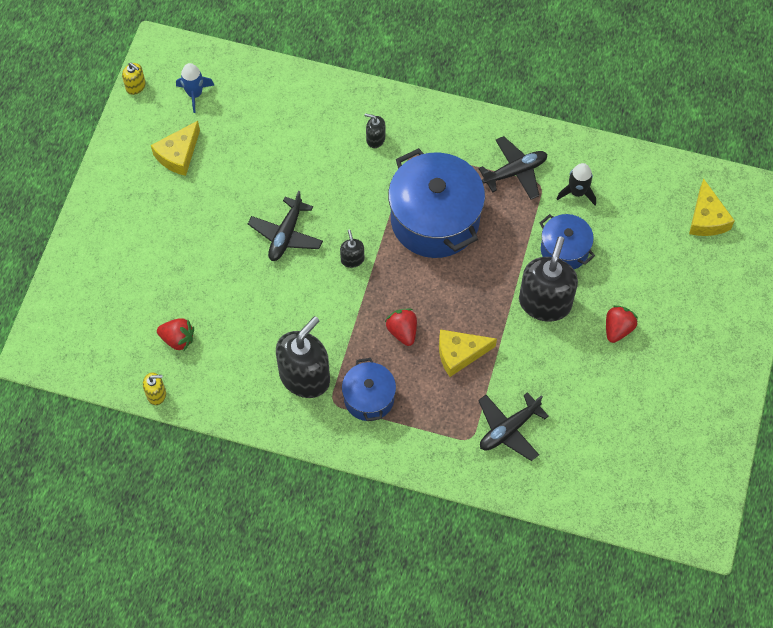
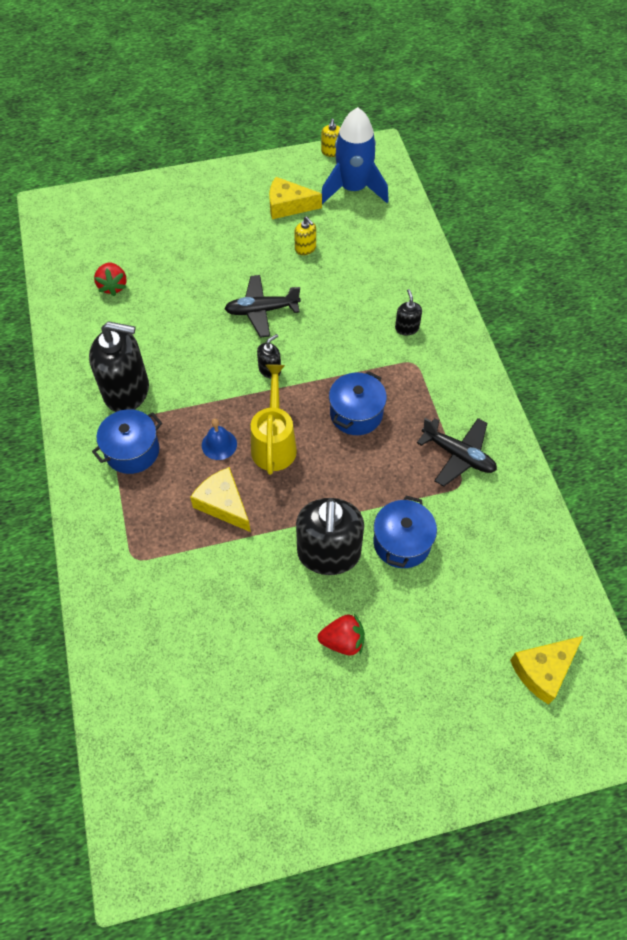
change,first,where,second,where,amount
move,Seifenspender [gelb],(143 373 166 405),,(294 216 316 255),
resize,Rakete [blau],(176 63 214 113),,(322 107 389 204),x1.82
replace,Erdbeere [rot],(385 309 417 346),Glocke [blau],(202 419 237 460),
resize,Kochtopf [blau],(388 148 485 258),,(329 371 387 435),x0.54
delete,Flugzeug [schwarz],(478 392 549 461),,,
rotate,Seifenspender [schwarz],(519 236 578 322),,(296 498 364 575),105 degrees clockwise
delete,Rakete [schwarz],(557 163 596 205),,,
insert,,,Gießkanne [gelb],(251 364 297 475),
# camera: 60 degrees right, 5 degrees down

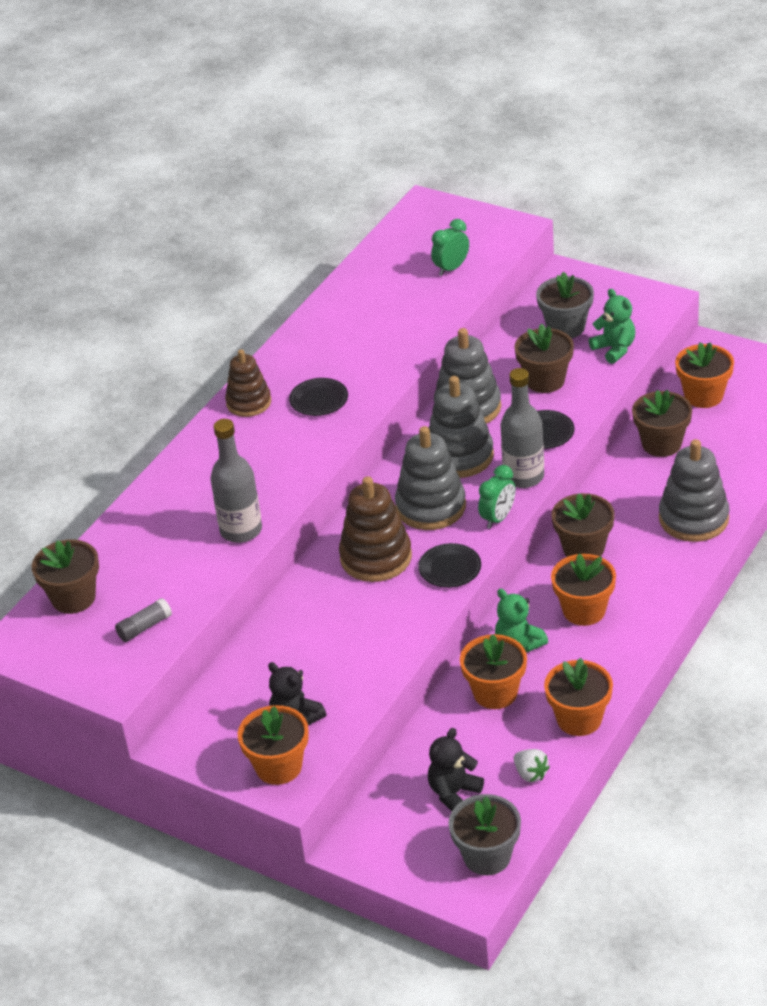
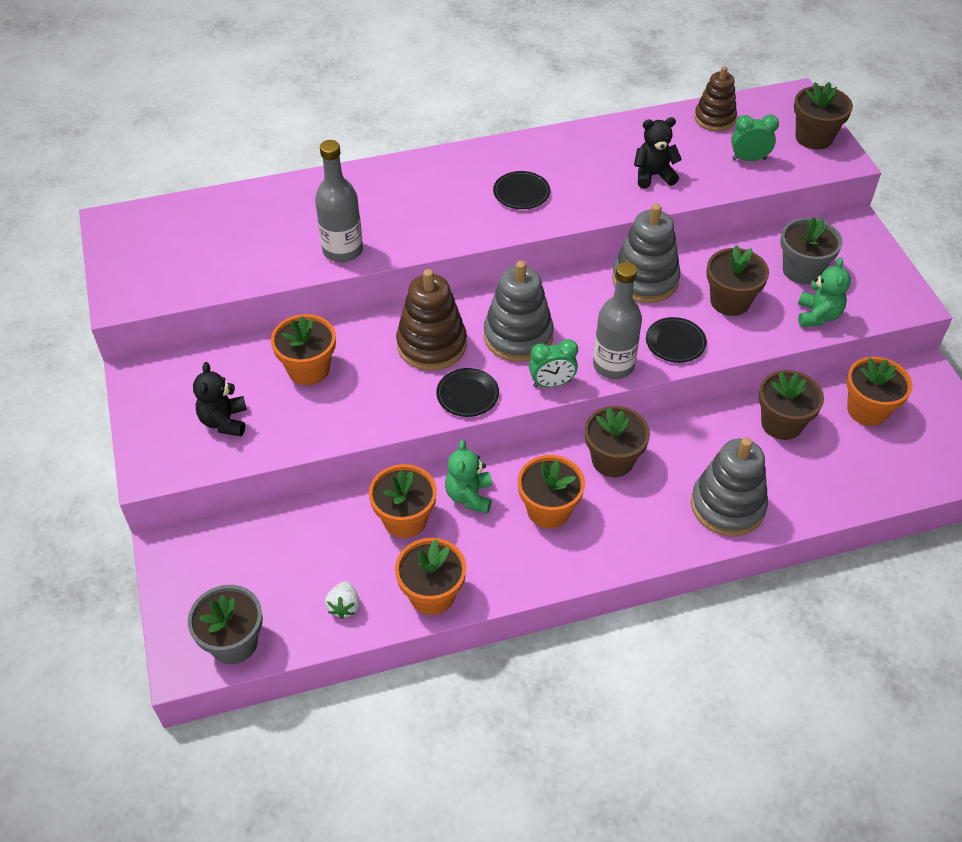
change,first,where,second,where,amount
move,Blumentopf [braun],(32 539 99 614),,(794 82 853 150),
delete,Klebestift [grau],(115 598 172 642),,,
move,Stapelspielzeug [braun],(225 349 271 417),,(694 66 737 131),
move,Blumentopf [orange],(238 705 309 785),,(271 314 336 385),
move,Teddybär [schwarz],(428 728 484 811),,(634 117 682 188),
delete,Stapelspielzeug [grau],(429 376 494 478),,,
# camera: 40 degrees right, 10 degrees up

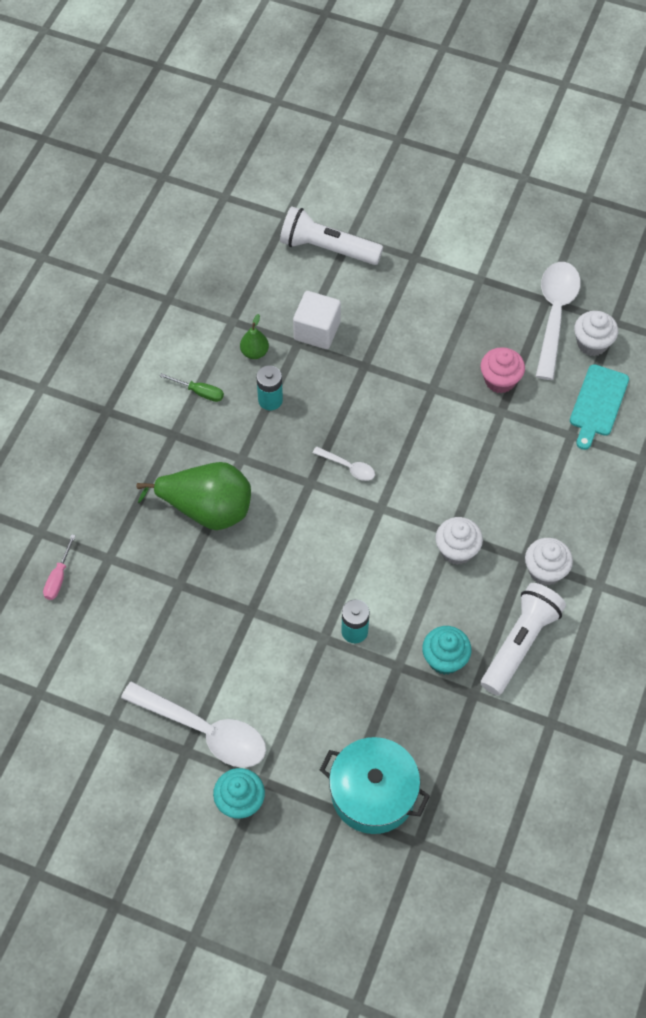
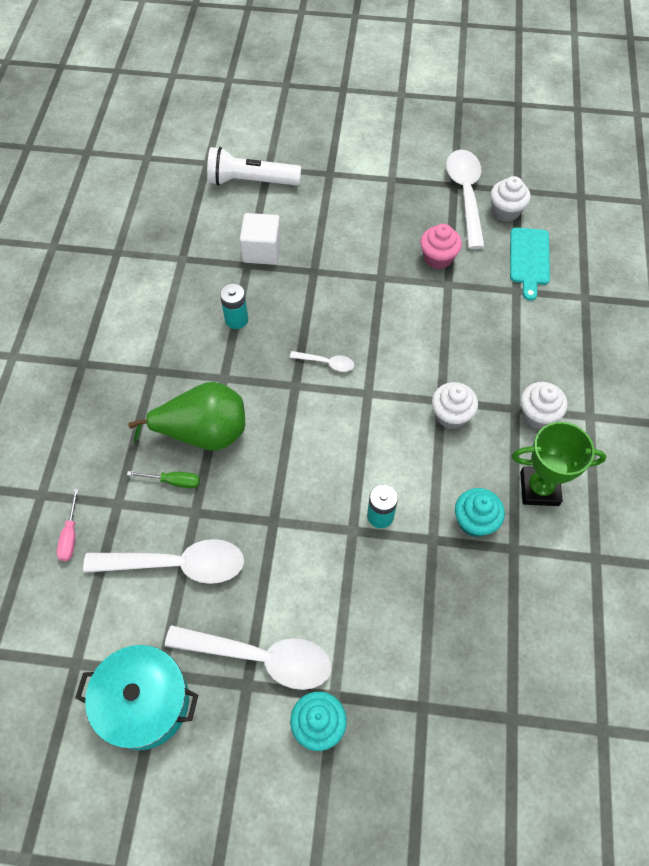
change,first,where,second,where,amount
move,Schraubenzieher [grün],(159 373 224 402),,(127 471 200 488),
delete,Birne [grün],(240 314 269 359),,,
move,Kochtopf [türkis],(320 737 430 834),,(75 645 198 750),
replace,Taschenlampe [weiß],(481 583 566 695),Pokal [grün],(512 422 606 506),
insert,,,Löffel [weiß],(83 539 244 584),
# camera: 15 degrees left, 0 degrees up

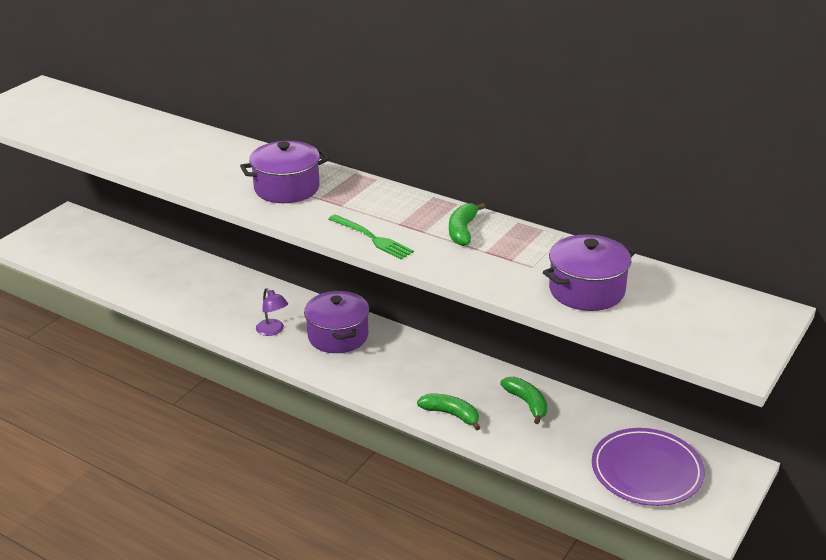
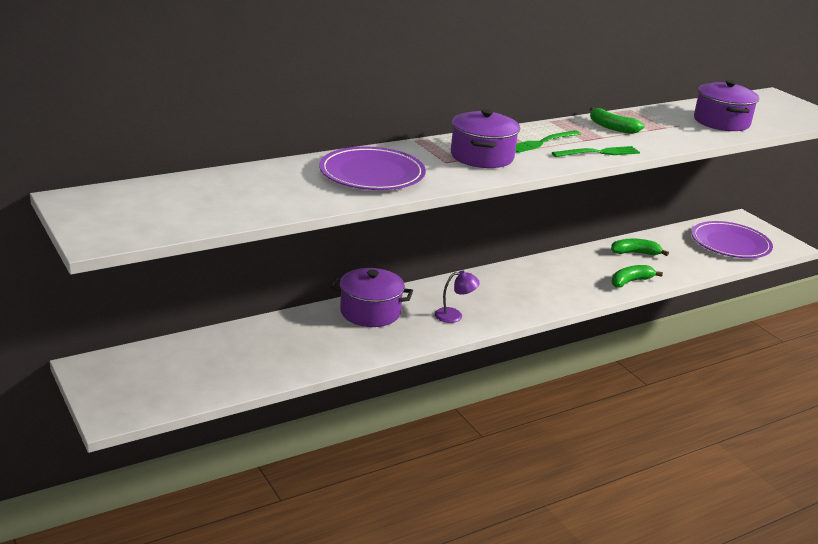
change,first,where,second,where,amount
move,Kochtopf [lila],(304 290 369 353),,(331 268 413 327),
insert,,,Teller [lila],(319 146 426 190),
insert,,,Gabel [grün],(515 130 581 153),
# camera: 65 degrees left, 5 degrees down

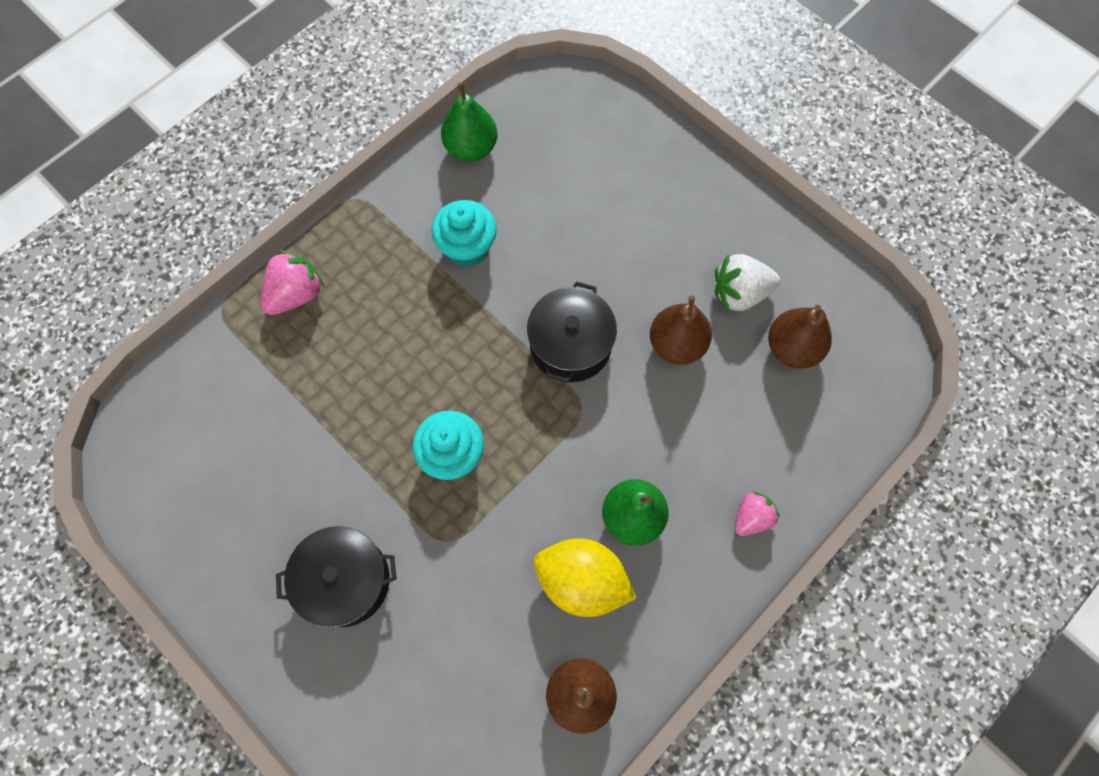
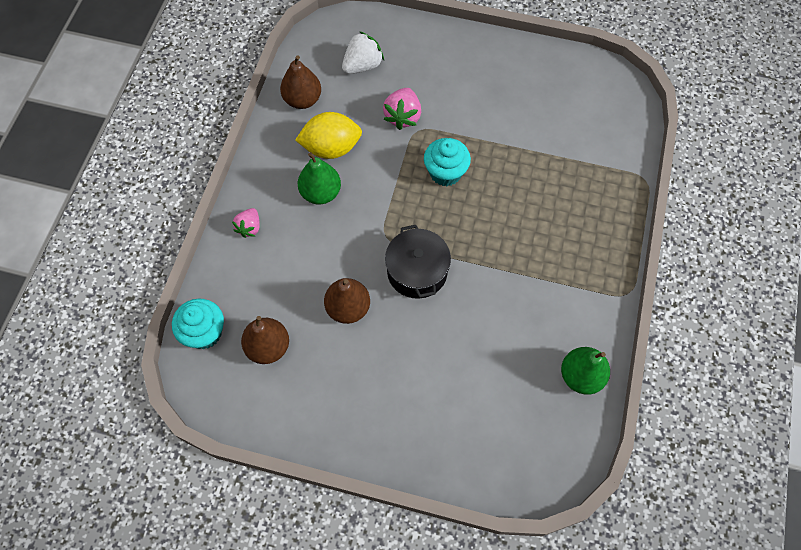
change,first,where,second,where,amount
move,Erdbeere [rosa],(260 250 325 315),,(383 88 421 130),
delete,Kochtopf [schwarz],(276 526 397 628),,,
move,Muffin [türkis],(431 200 497 267),,(172 299 224 349),
move,Erdbeere [weiß],(715 254 780 311),,(342 31 384 74),
# camera: 150 degrees right, 5 degrees down

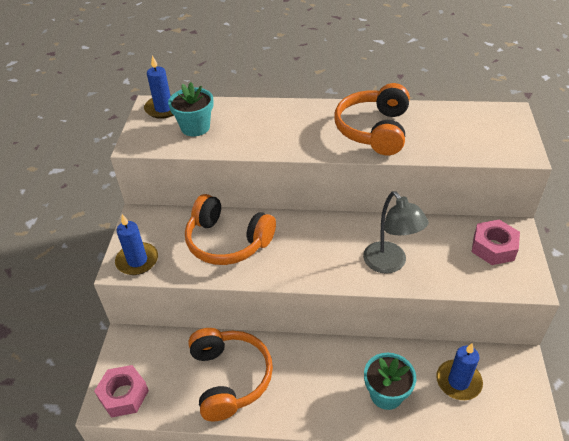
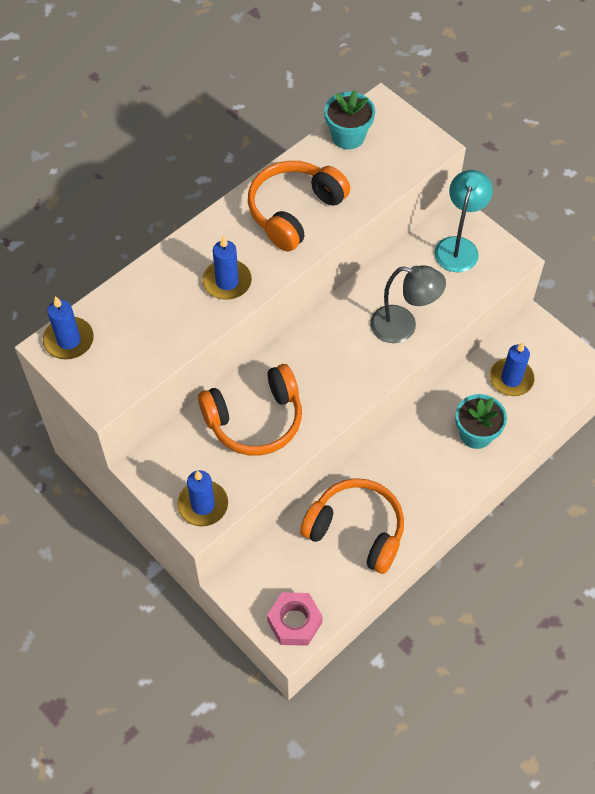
change,first,where,second,where,amount
move,Blumentopf [türkis],(168 82 214 136),,(324 90 375 149),
rotate,Kopfhörer [orange],(334 83 410 155),,(248 161 350 252),75 degrees clockwise
replace,Sechskantmutter [rosa],(472 220 520 265),Lampe [türkis],(434 170 493 272),
insert,,,Kerze [blau],(202 236 252 300),
# camera: 50 degrees left, 15 degrees up

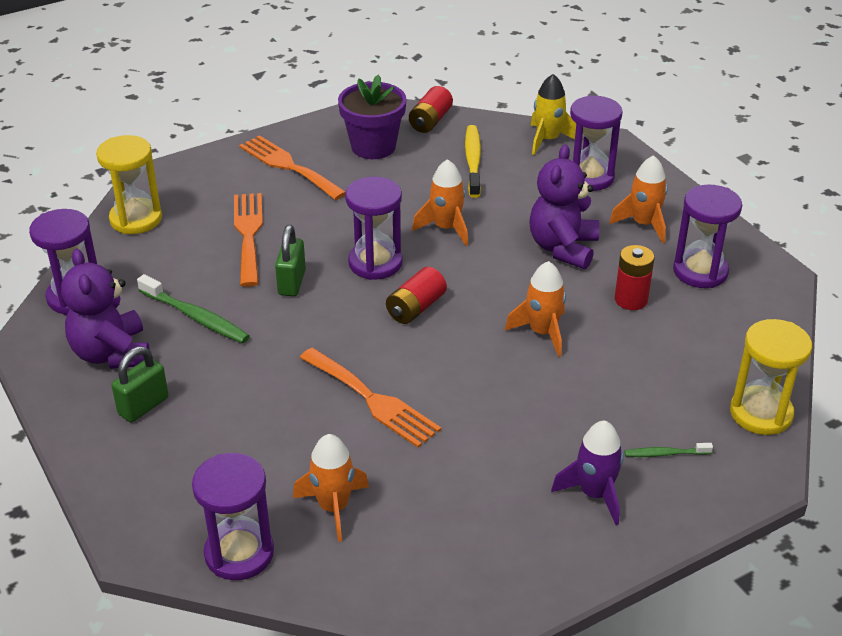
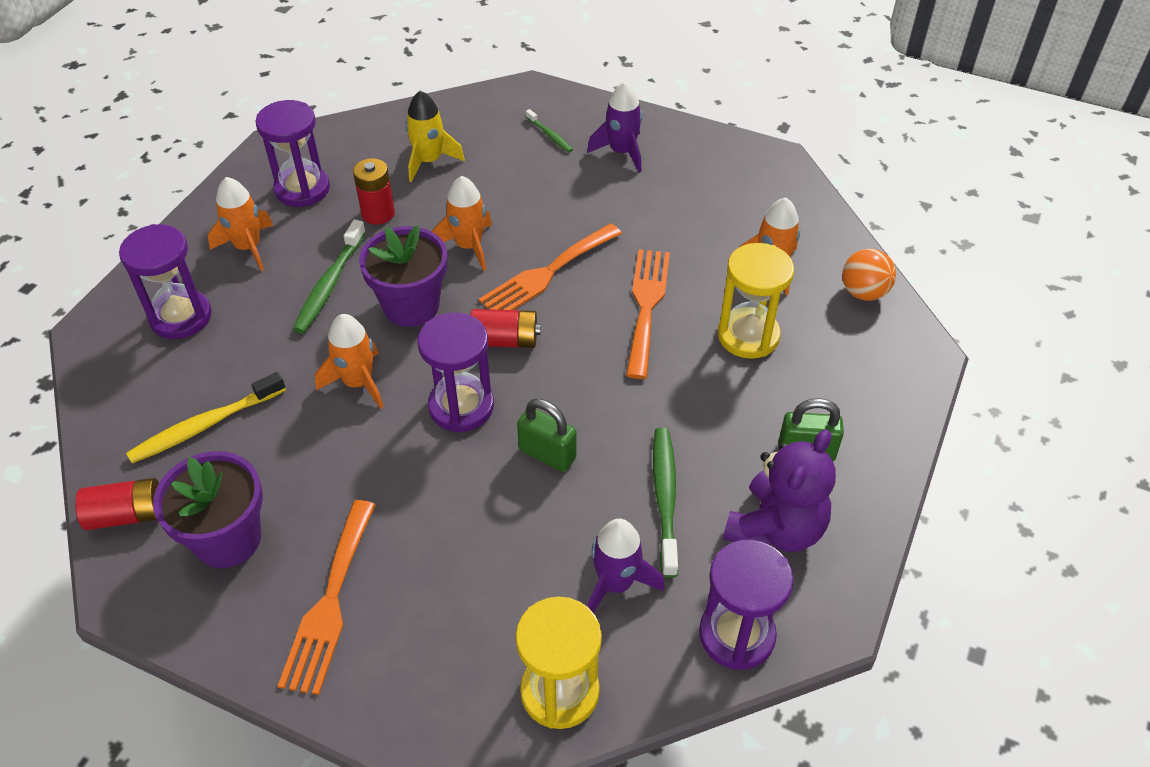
change,first,where,second,where,amount
replace,Sanduhr [lila],(192 453 274 580),Ball [orange],(842 249 896 301),
move,Gabel [orange],(234 193 263 287),,(479 223 622 310),
rotate,Vorhängeschloss [grün],(275 225 306 296),,(517 399 577 472),60 degrees clockwise
replace,Teddybär [lila],(529 145 600 269),Zahnbürste [grün],(293 220 366 333),
move,Rakete [gelb],(531 74 576 155),,(406 90 465 182),
move,Sanduhr [gelb],(730 319 812 435),,(718 243 794 359),
insert,,,Blumentopf [lila],(359 225 447 327),
insert,,,Rakete [lila],(587 519 665 613),
# camera: 125 degrees left, 10 degrees up

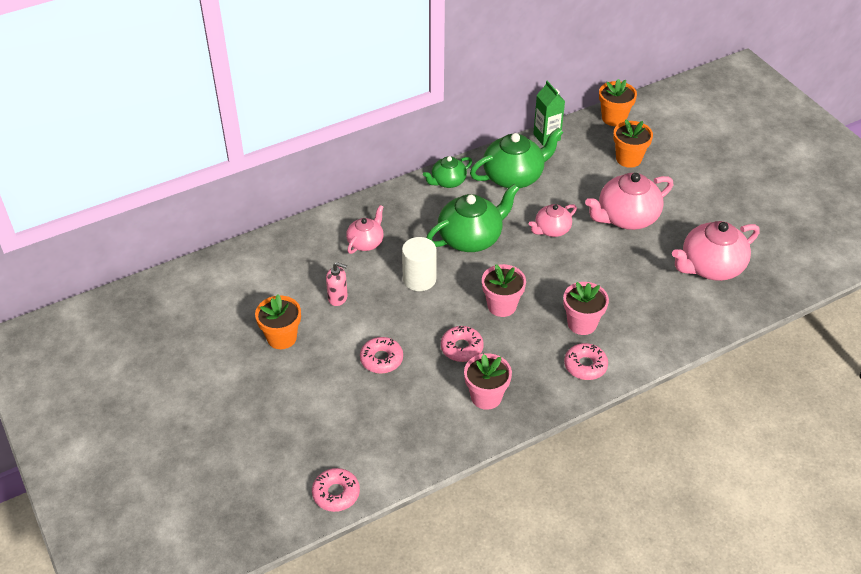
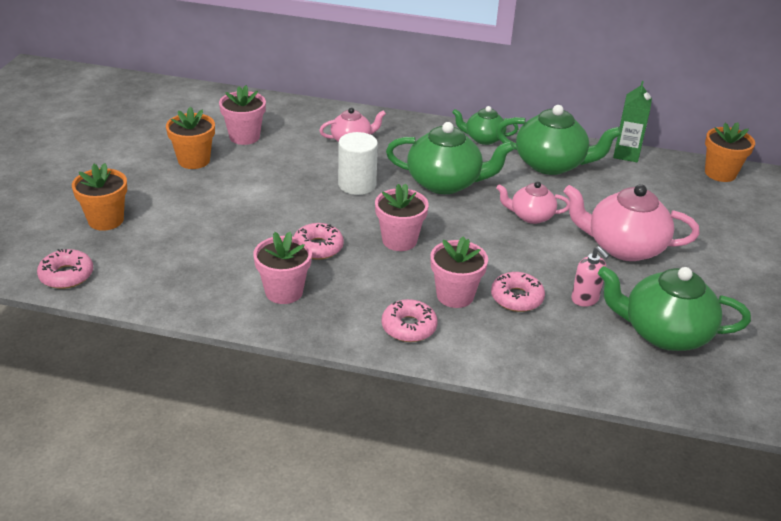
change,first,where,second,where,amount
move,Seifenspender [rosa],(326 262 348 306),,(571 246 609 307),
move,Donut [rosa],(360 337 403 374),,(491 272 545 312),
move,Blumentopf [orange],(613 119 653 168),,(72 163 127 231),
recolor,Teekanne [rosa],(672 221 760 281),Teekanne [grün],(598 266 751 351),
insert,,,Blumentopf [rosa],(219 85 266 145),
# camera: 40 degrees right, 10 degrees down

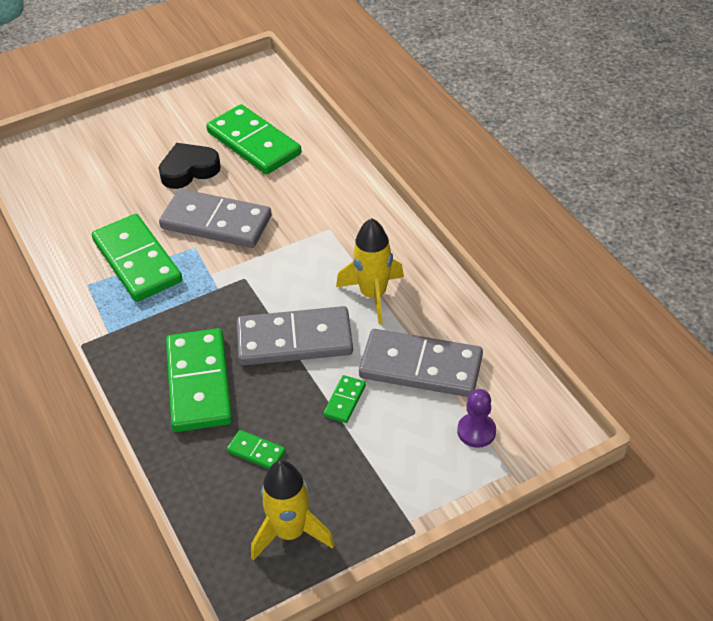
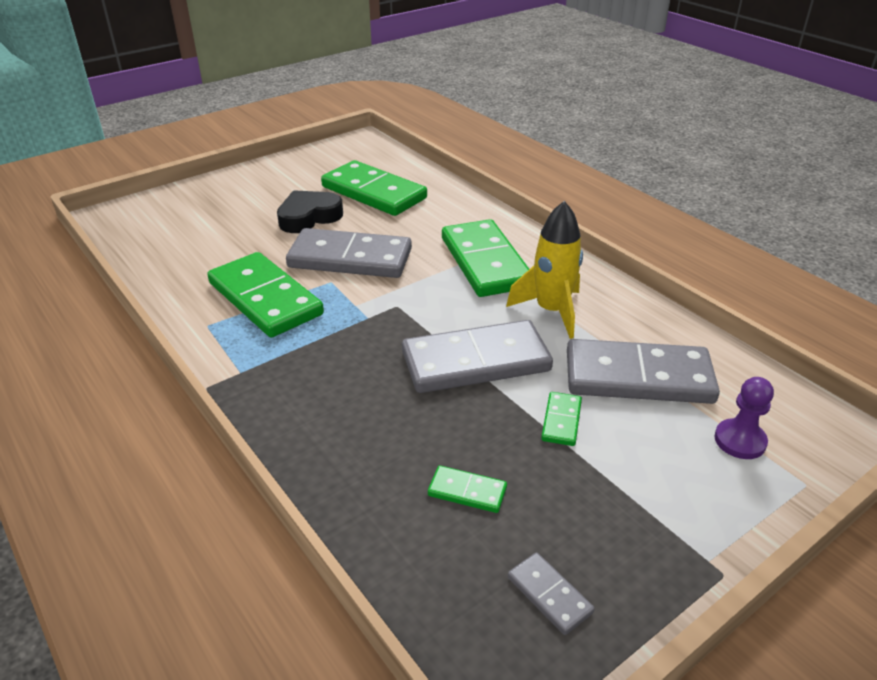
change,first,where,second,where,amount
move,Dominostein [grün],(166 328 232 432),,(442 219 529 297),
replace,Rakete [gelb],(251 460 334 561),Dominostein [grau],(508 553 595 635),
# camera: 10 degrees left, 10 degrees down

